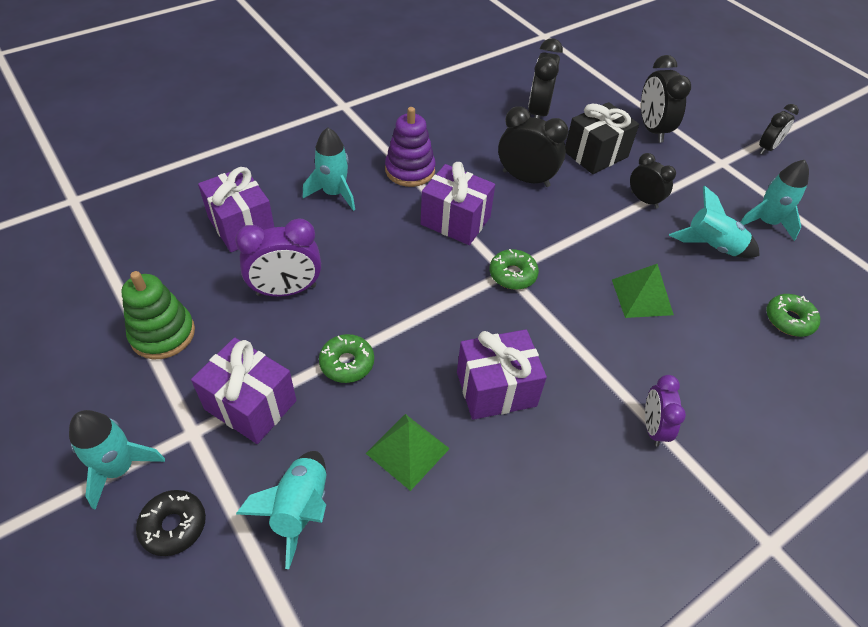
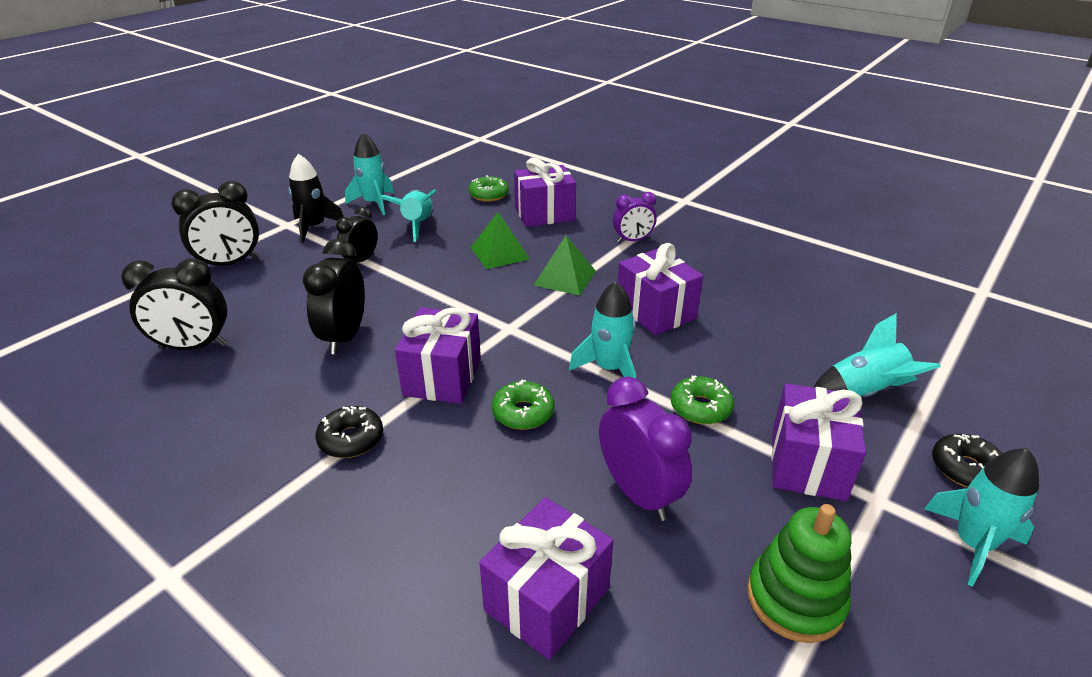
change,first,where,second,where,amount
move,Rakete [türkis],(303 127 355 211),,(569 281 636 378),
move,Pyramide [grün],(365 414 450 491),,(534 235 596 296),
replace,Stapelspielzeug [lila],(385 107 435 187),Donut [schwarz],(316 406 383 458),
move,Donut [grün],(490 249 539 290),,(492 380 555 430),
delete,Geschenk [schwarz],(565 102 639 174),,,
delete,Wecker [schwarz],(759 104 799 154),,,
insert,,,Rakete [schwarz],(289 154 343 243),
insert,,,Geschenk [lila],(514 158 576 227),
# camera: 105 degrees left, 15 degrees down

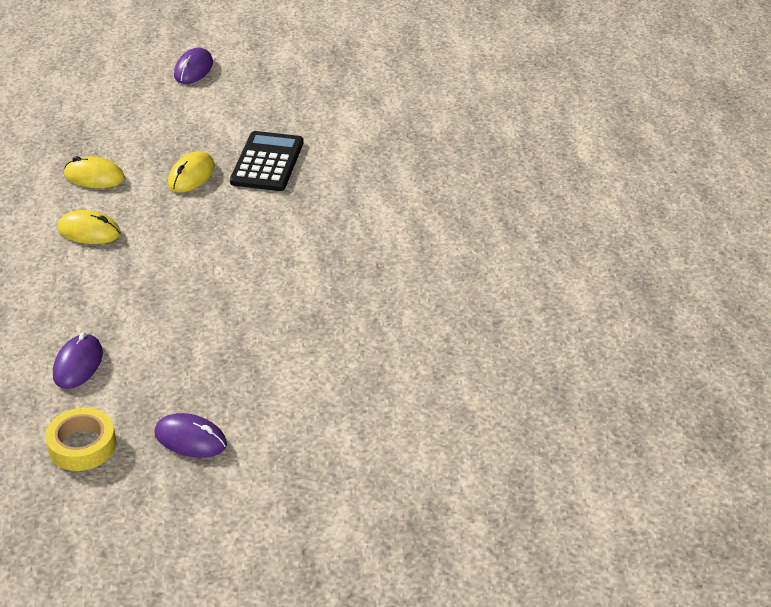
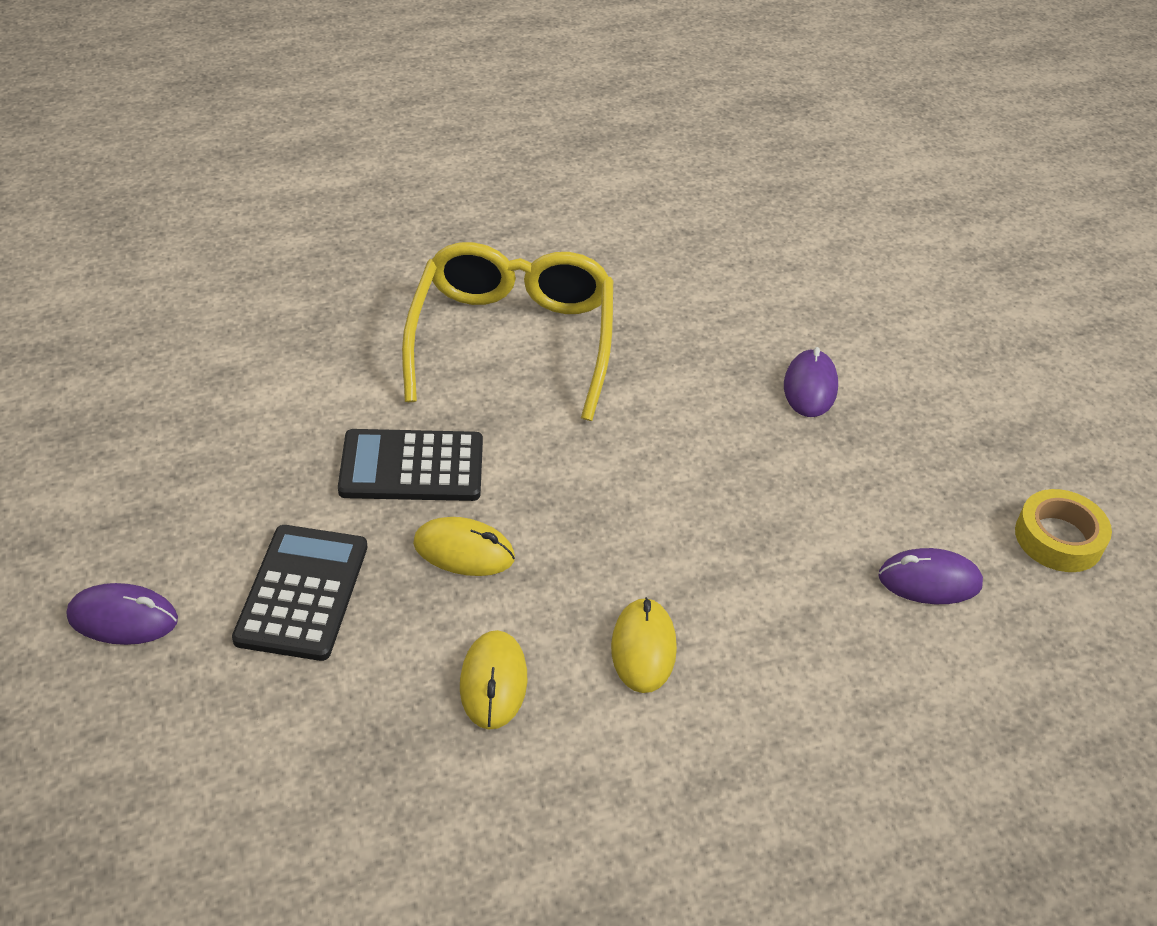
change,first,where,second,where,amount
move,Computermaus [lila],(155 413 227 458),,(784 347 838 417),
insert,,,Taschenrechner [schwarz],(232 525 367 661),
insert,,,Brille [gelb],(402 242 613 421),
# camera: 105 degrees left, 5 degrees up

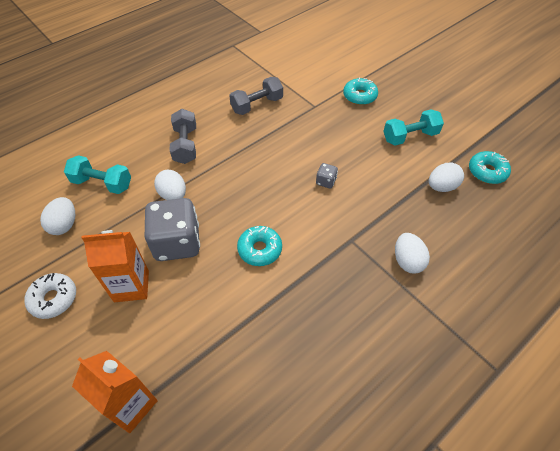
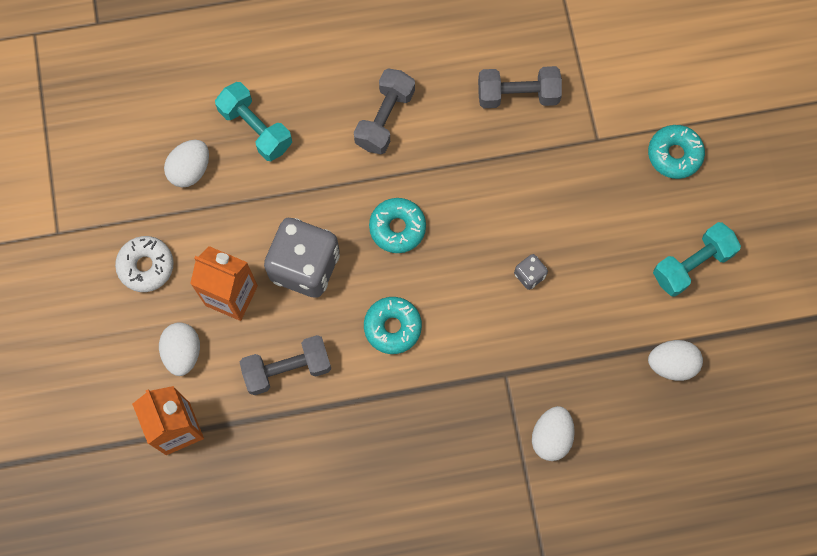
change,first,where,second,where,amount
move,Ei [weiß],(154 170 186 200),,(159 322 200 376),
rotate,Hantel [türkis],(383 110 444 146),,(653 222 741 297),45 degrees counterclockwise
move,Donut [türkis],(469 151 511 184),,(369 198 426 253),
insert,,,Hantel [grau],(240 335 331 395),
# camera: 30 degrees right, 20 degrees up

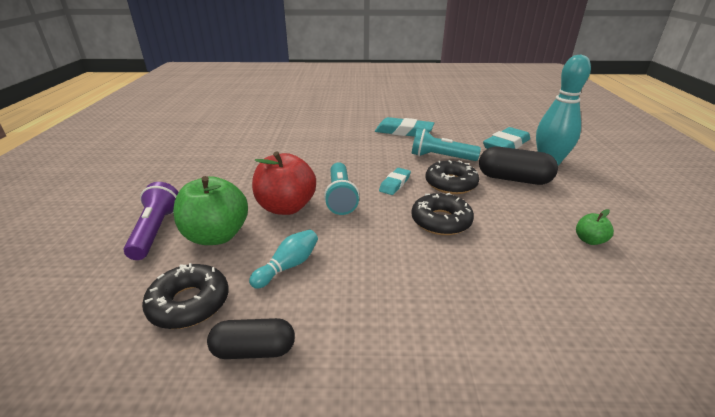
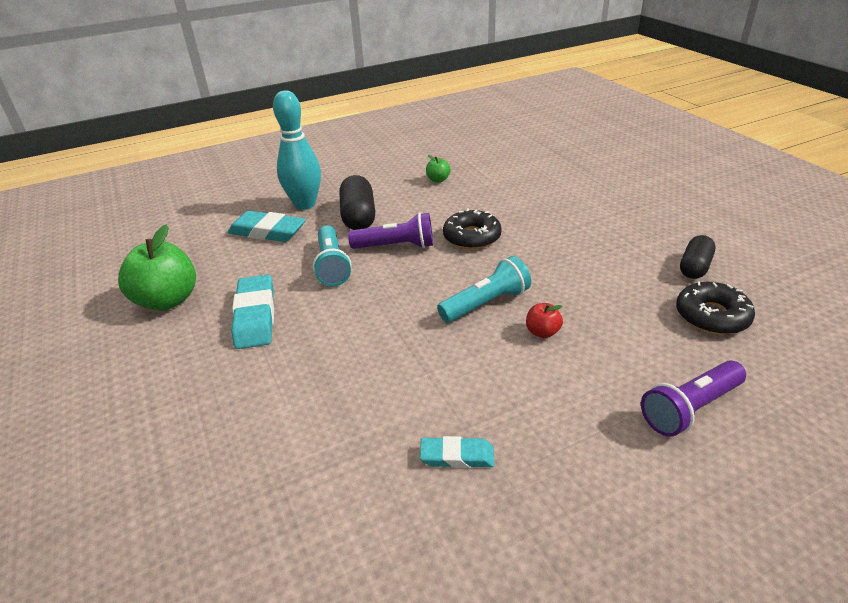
change,first,where,second,where,amount
move,Apfel [grün],(173 176 248 245),,(118 224 196 311),
rotate,Kapsel [schwarz],(207 318 295 359),,(680 235 716 279),60 degrees clockwise
delete,Bowlingkegel [türkis],(249 229 318 289),,,
resize,Apfel [rot],(252 151 316 215),,(526 303 563 338),x0.46
move,Radiergummi [türkis],(379 168 411 195),,(420 436 494 468),
replace,Donut [schwarz],(426 160 479 194),Taschenlampe [lila],(348 213 433 249),
# camera: 115 degrees left, 5 degrees up

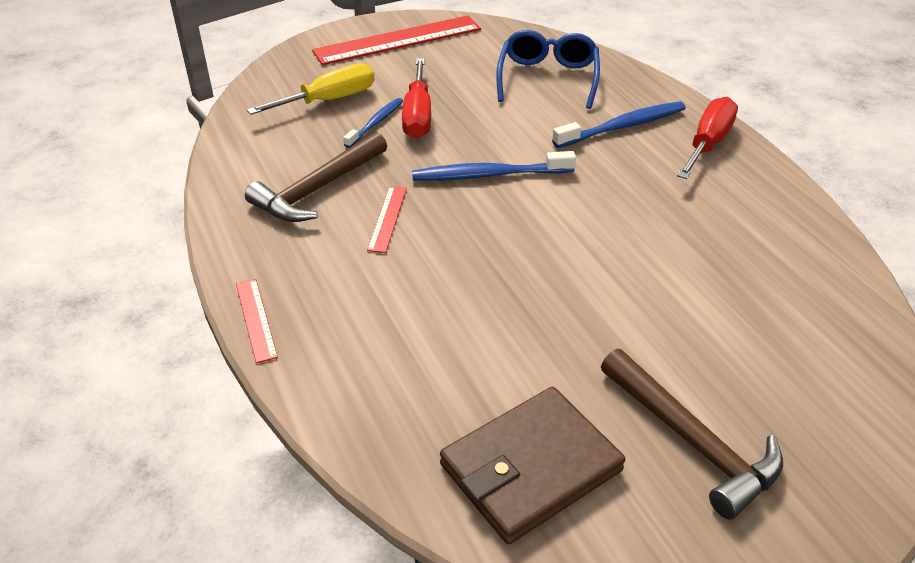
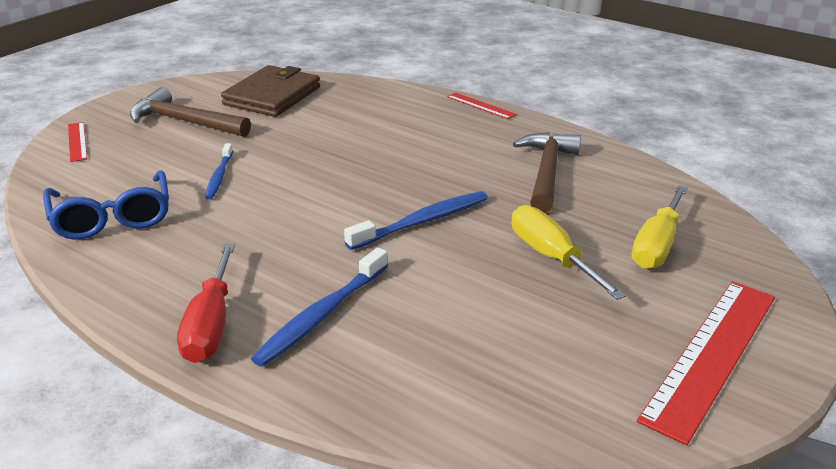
change,first,where,second,where,amount
move,Zahnbürste [blau],(343 98 403 148),,(205 143 233 199),
move,Lineal [rot],(367 186 407 253),,(68 122 87 162),
recolor,Schraubenzieher [rot],(402 58 431 138),Schraubenzieher [gelb],(512 205 626 300),
move,Brille [blau],(496 30 600 109),,(43 170 169 240),
# camera: 150 degrees right, 10 degrees down

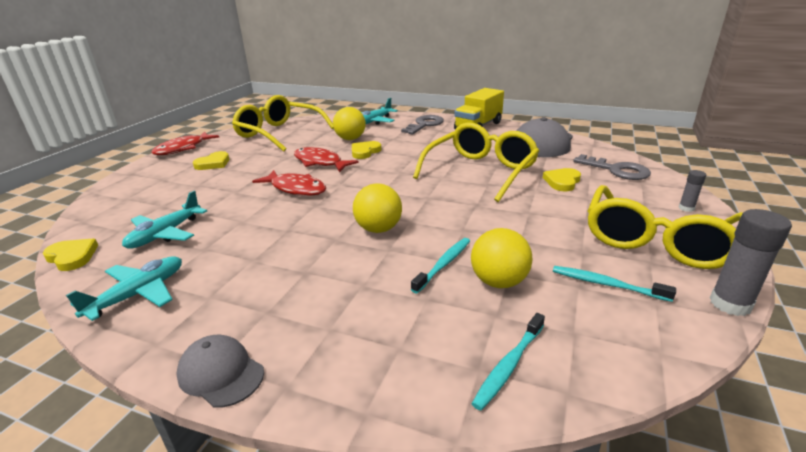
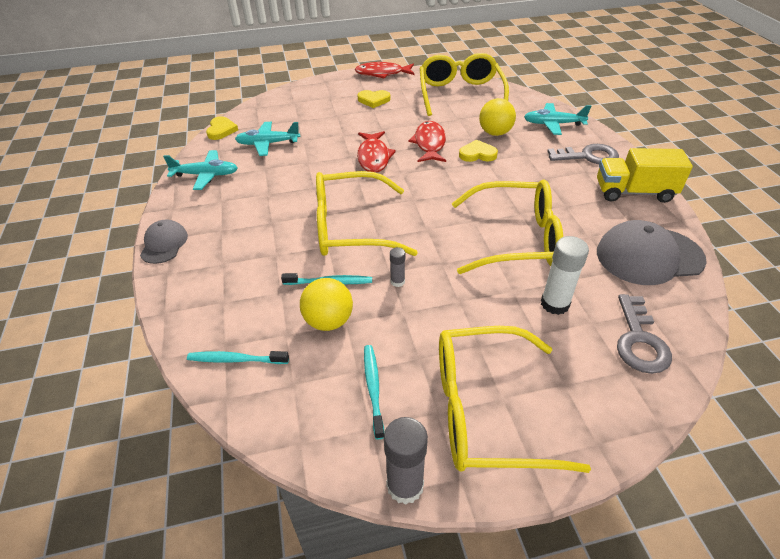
change,first,where,second,where,amount
replace,Ball [gelb],(353 183 402 233),Brille [gelb],(316 171 418 256),
replace,Herz [gelb],(543 168 581 191),Klebestift [weiß],(541 236 589 315),
move,Klebestift [grau],(679 170 706 212),,(390 247 405 287),
# camera: 55 degrees right, 15 degrees up

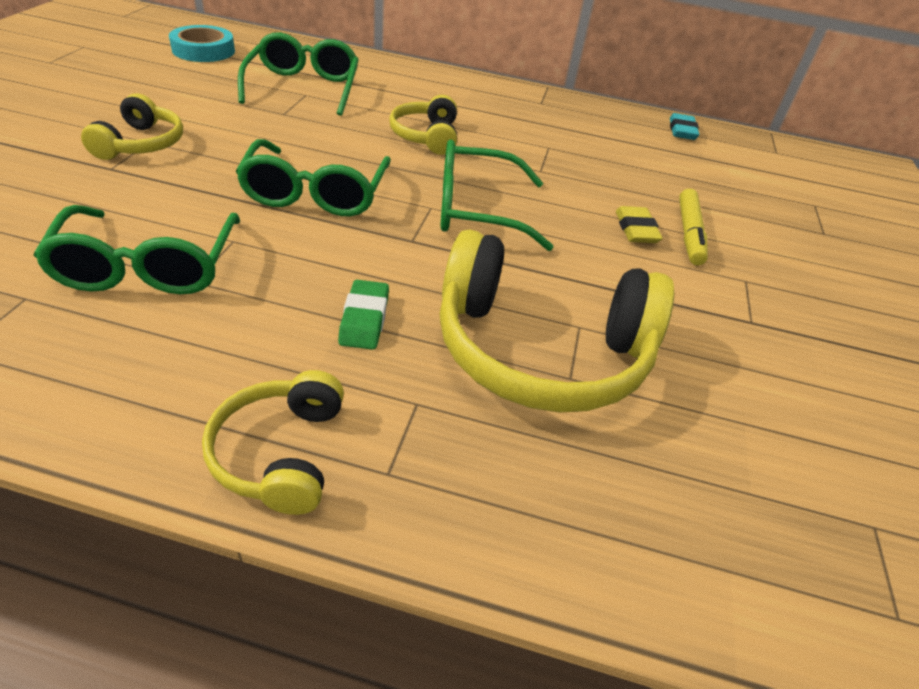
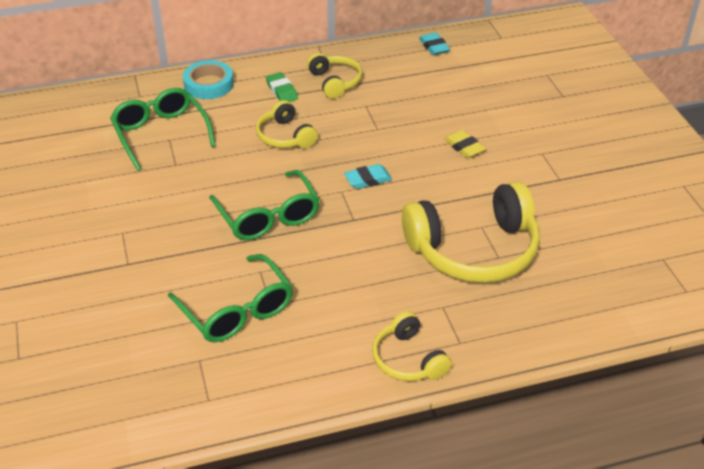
change,first,where,second,where,amount
move,Kopfhörer [gelb],(81 93 183 160),,(307 53 362 99),
move,Klebeband [türkis],(169 25 235 62),,(183 60 234 99),
move,Radiergummi [grün],(338 280 389 350),,(266 72 298 102),
replace,Brille [grün],(440 140 553 251),Radiergummi [türkis],(344 164 392 189),
delete,Filzstift [gelb],(679 189 708 265),,,
# camera: 25 degrees left, 0 degrees up

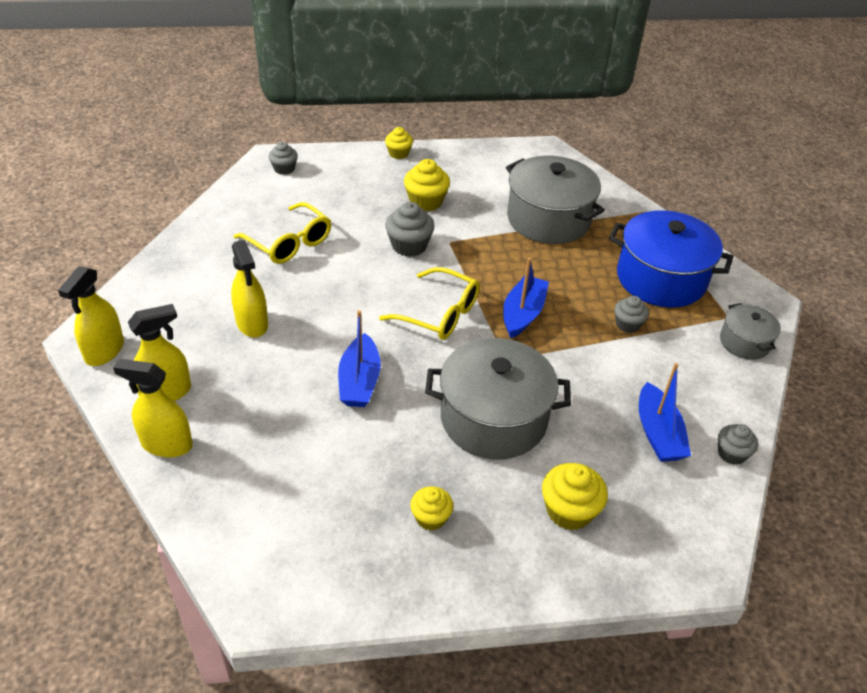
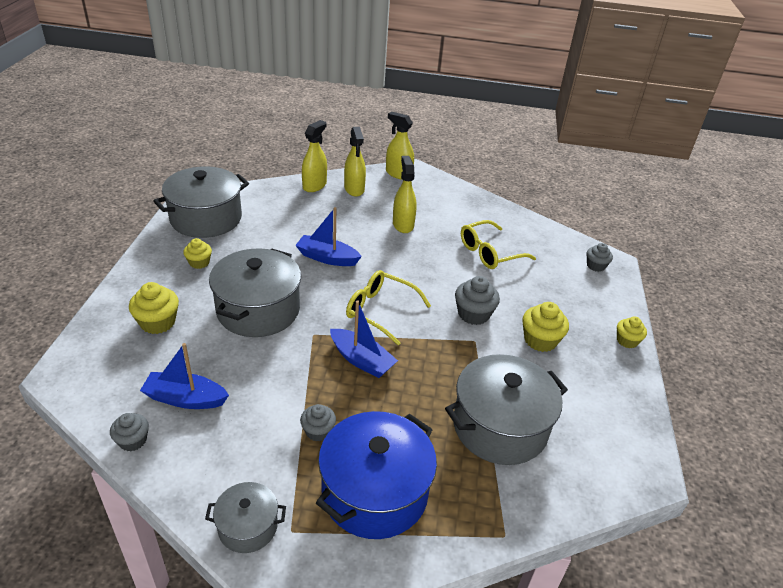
change,first,where,second,where,amount
rotate,Sprühflasche [gelb],(231 240 268 338),,(393 156 417 233),90 degrees clockwise
rotate,Brille [gelb],(379 267 480 340),,(346 270 431 345),75 degrees clockwise
insert,,,Kochtopf [grau],(153 166 249 238),
# camera: 105 degrees right, 5 degrees down

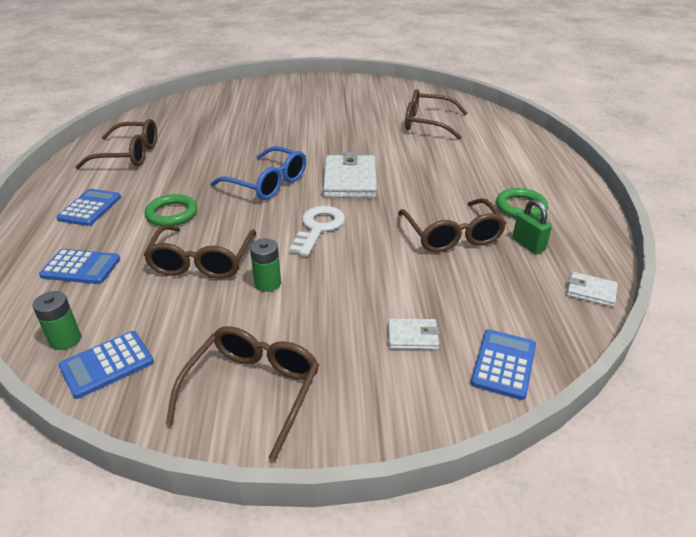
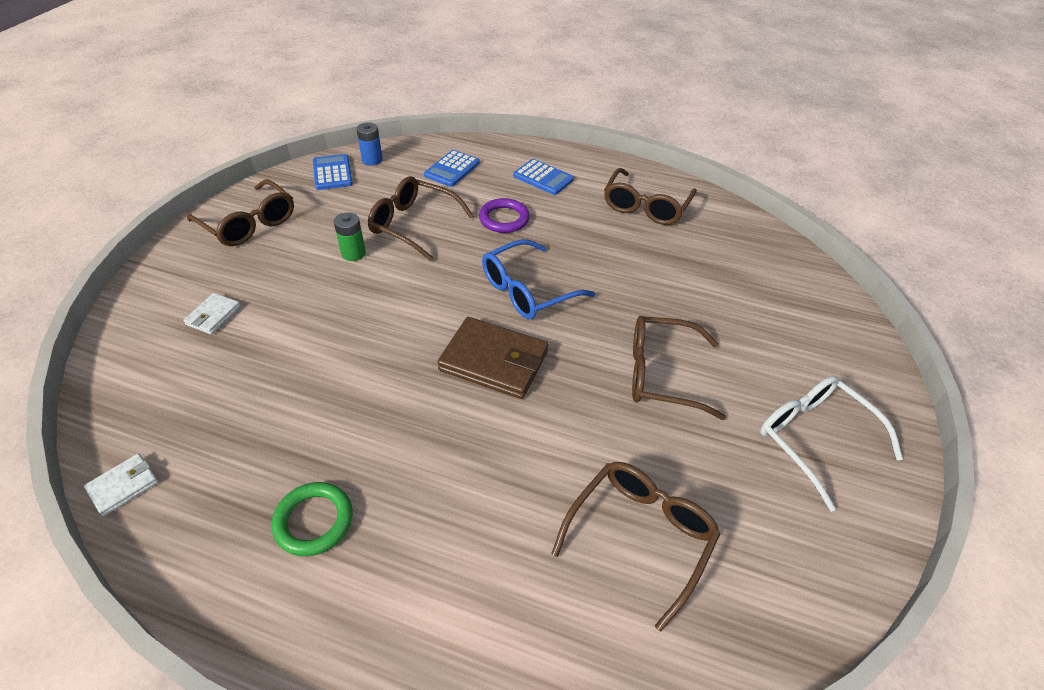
change,first,where,second,where,amount
recolor,Batterie [grün],(33 291 81 350),Batterie [blau],(356 122 383 165),
recolor,Ring [grün],(145 194 198 226),Ring [lila],(479 198 530 233),
delete,Schlüssel [weiß],(289 206 345 256),,,
recolor,Geldbörse [weiß],(323 152 377 198),Geldbörse [braun],(437 317 548 399),
move,Brille [braun],(398 198 506 252),,(632 316 726 420),
delete,Taschenrechner [blau],(471 329 536 400),,,
delete,Vorhängeschloss [grün],(513 199 552 254),,,
insert,,,Brille [weiß],(760 376 903 512),
# camera: 110 degrees right, 10 degrees up

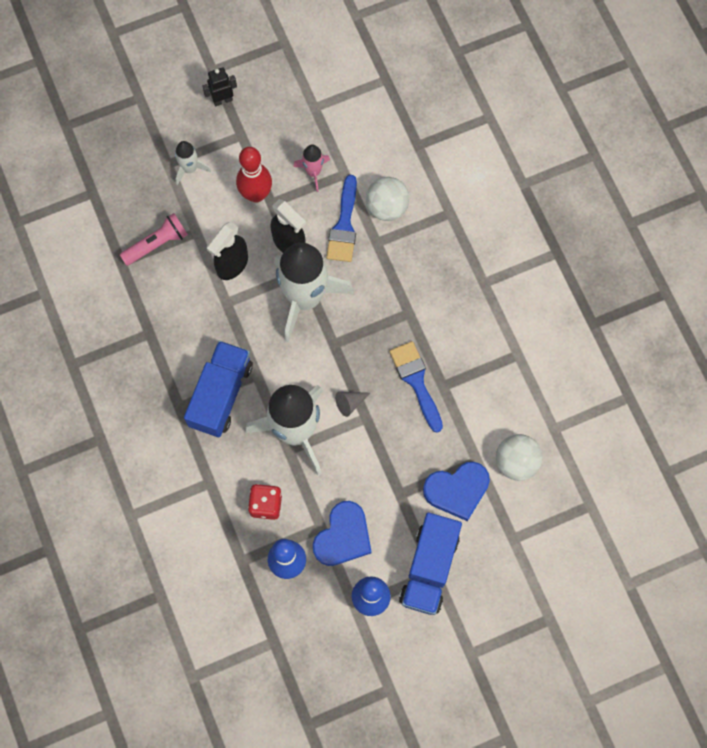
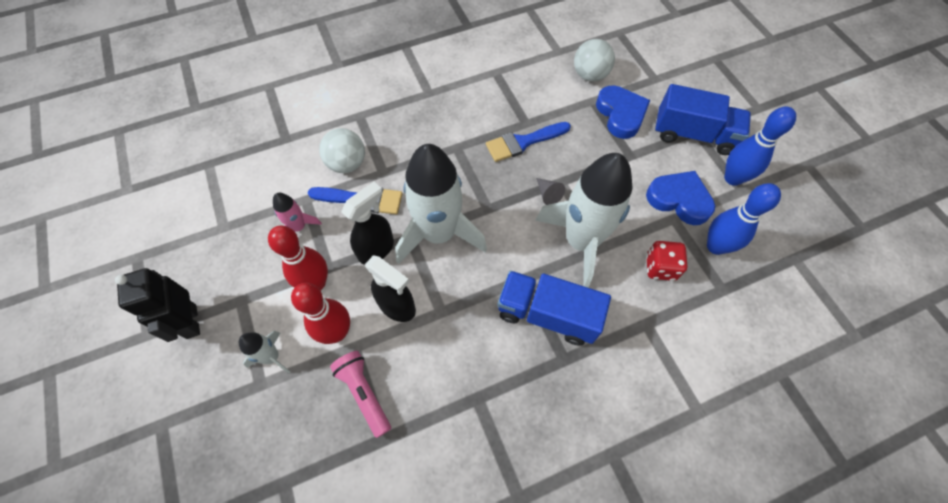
change,first,where,second,where,amount
resize,Roboter [schwarz],(202 68 237 106),,(115 268 200 342),x1.55
insert,,,Bowlingkegel [rot],(291 283 350 344),
# camera: 90 degrees left, 10 degrees down

